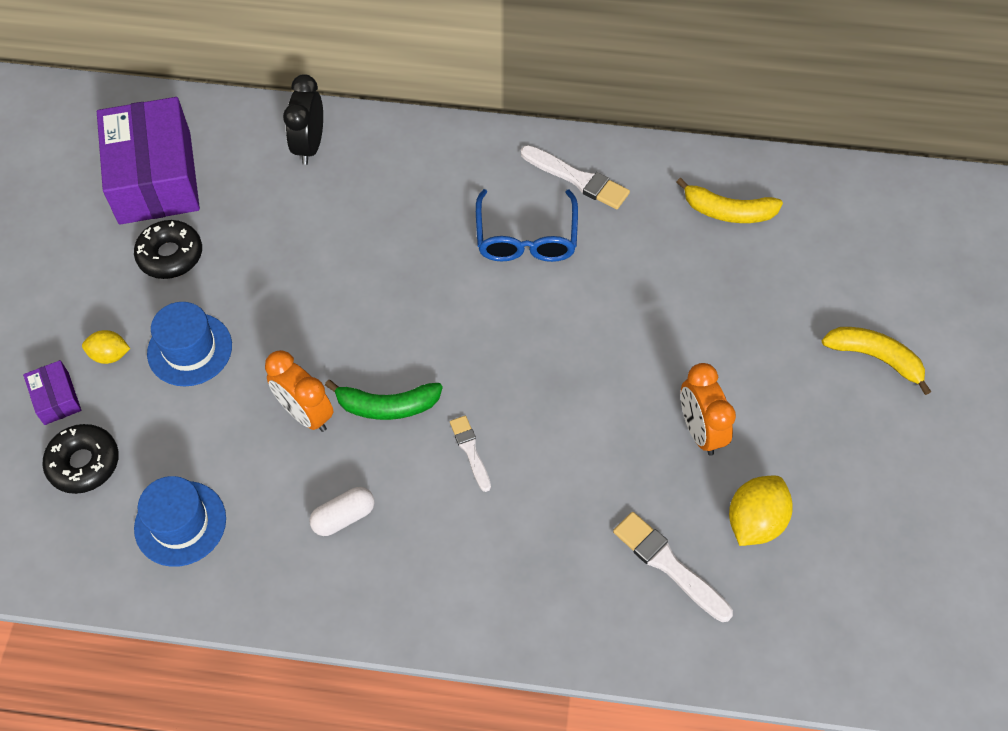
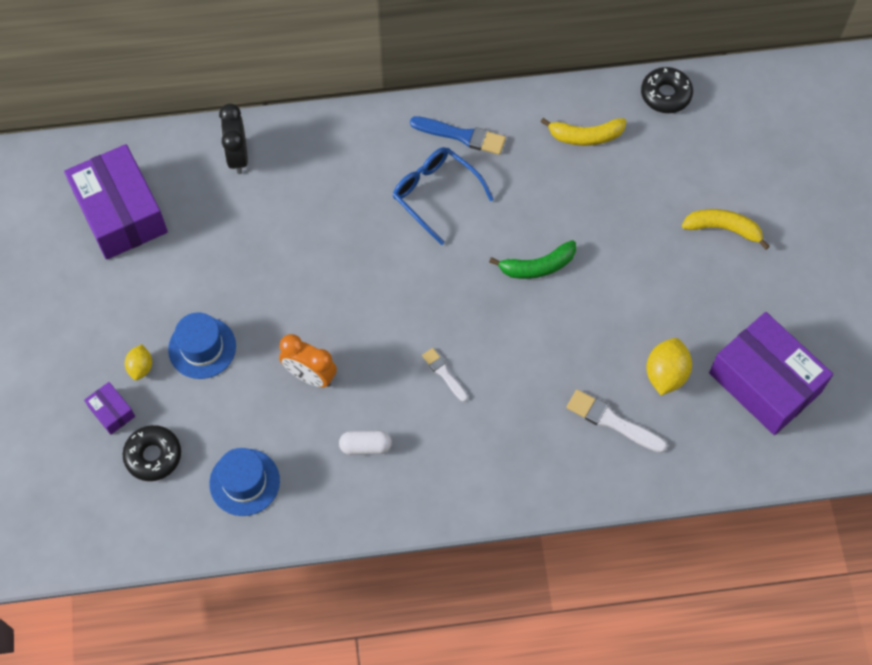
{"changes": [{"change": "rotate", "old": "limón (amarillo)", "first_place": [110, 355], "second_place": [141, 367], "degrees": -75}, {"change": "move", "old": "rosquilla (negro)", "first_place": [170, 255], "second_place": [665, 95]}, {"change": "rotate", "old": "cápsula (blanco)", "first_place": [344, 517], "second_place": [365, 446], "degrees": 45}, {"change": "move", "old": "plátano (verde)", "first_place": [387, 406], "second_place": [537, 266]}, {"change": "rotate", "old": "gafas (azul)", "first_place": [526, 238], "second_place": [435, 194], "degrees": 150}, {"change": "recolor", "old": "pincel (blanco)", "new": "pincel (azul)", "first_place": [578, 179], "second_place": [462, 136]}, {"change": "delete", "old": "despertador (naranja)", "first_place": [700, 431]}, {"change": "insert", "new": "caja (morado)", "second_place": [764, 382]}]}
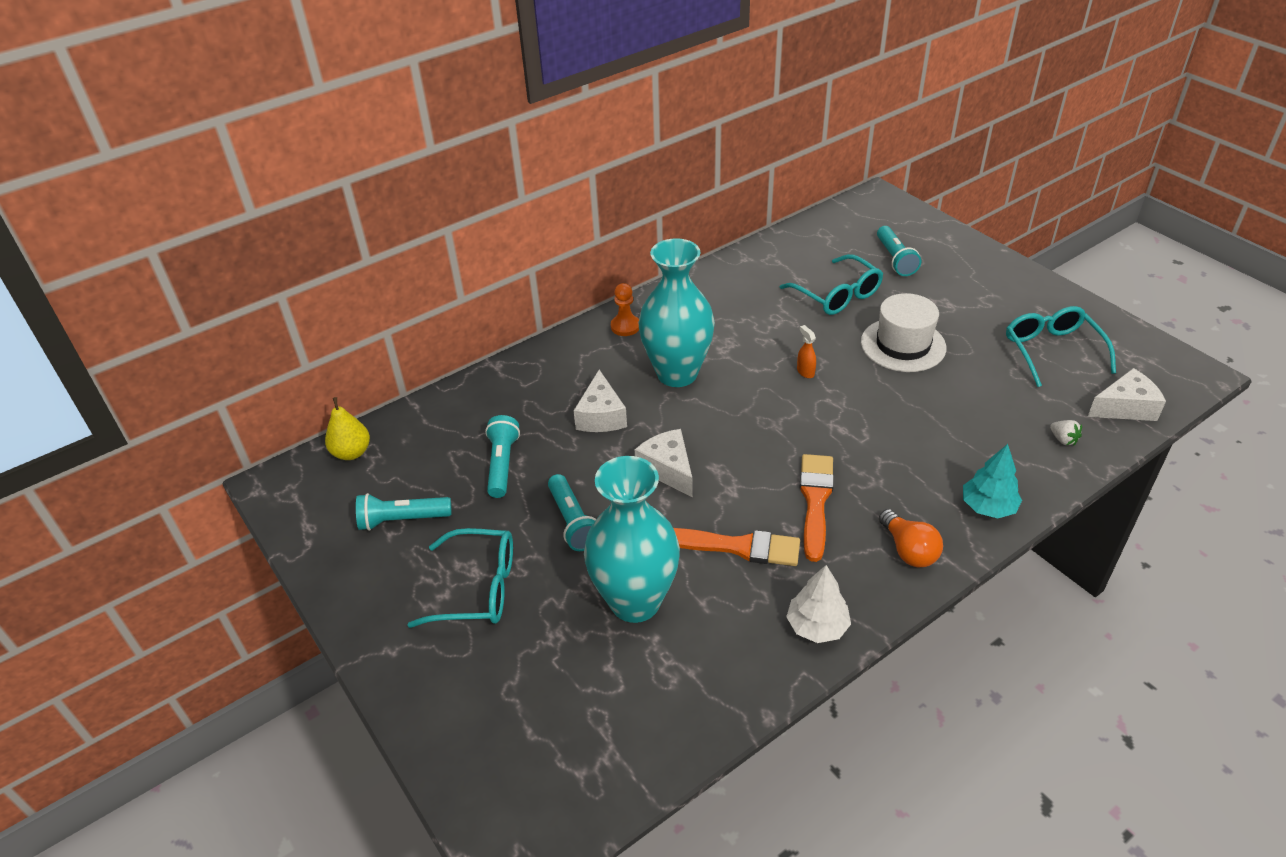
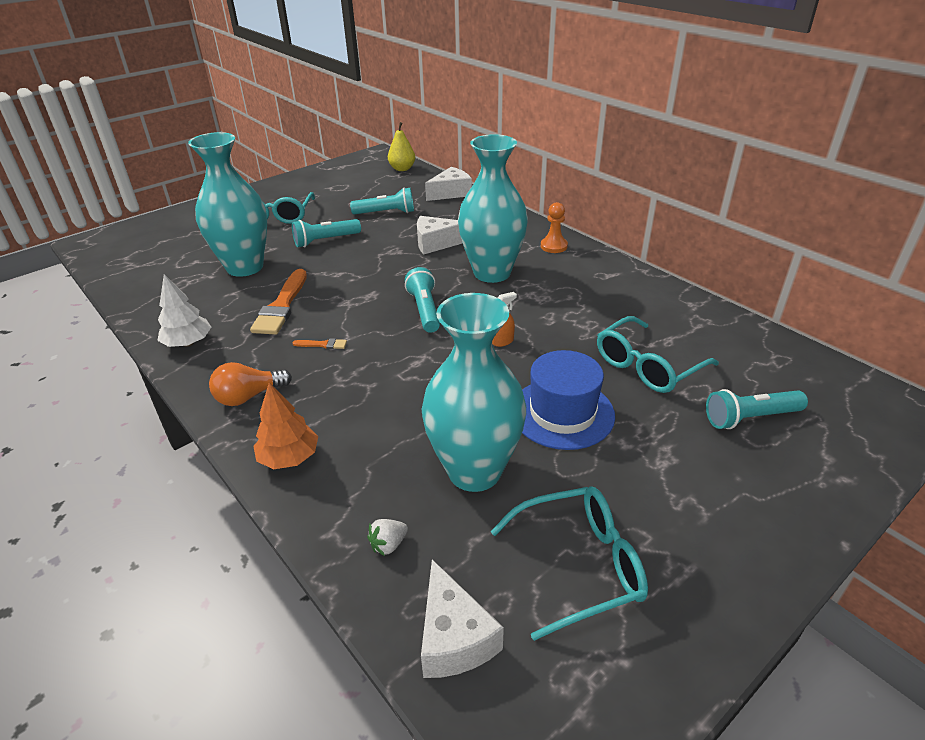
{"changes": [{"change": "move", "old": "lámpara de mano (turquesa)", "first_place": [402, 520], "second_place": [424, 310]}, {"change": "move", "old": "queso (blanco)", "first_place": [668, 469], "second_place": [451, 193]}, {"change": "resize", "old": "pincel (naranja)", "first_place": [815, 501], "second_place": [323, 344], "factor": 0.44}, {"change": "recolor", "old": "sombrero (blanco)", "new": "sombrero (azul)", "first_place": [903, 345], "second_place": [562, 413]}, {"change": "recolor", "old": "árbol (turquesa)", "new": "árbol (naranja)", "first_place": [988, 507], "second_place": [289, 458]}, {"change": "insert", "new": "florero (turquesa)", "second_place": [474, 471]}]}
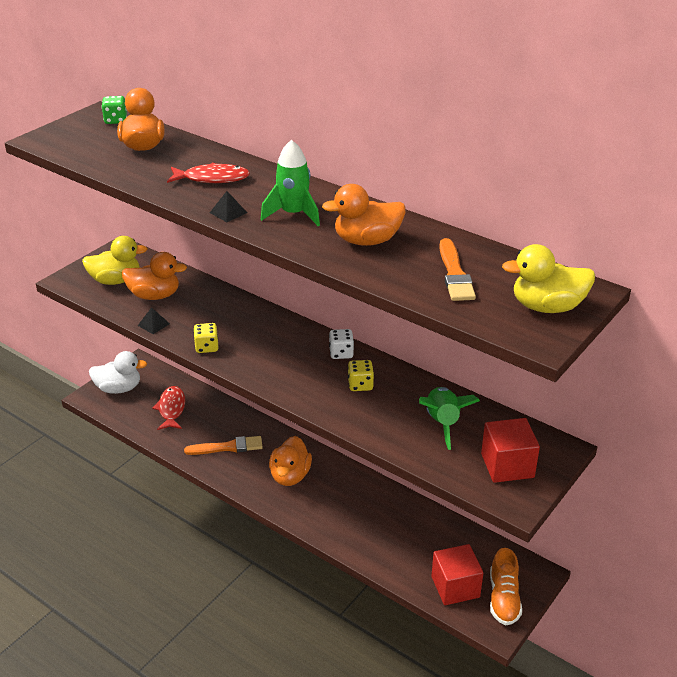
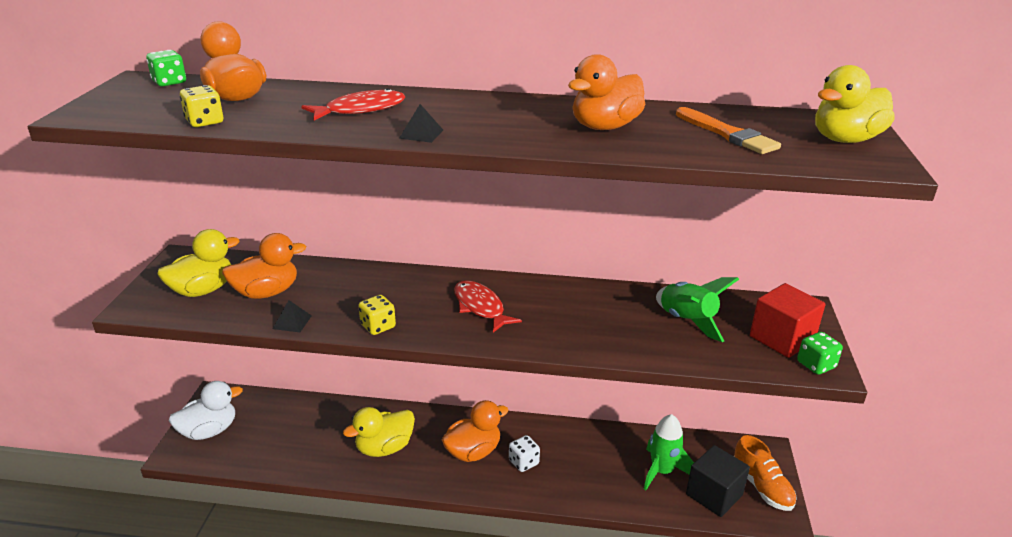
{"changes": [{"change": "move", "old": "pez (rojo)", "first_place": [171, 409], "second_place": [480, 307]}, {"change": "replace", "old": "pincel (naranja)", "new": "pato (amarillo)", "first_place": [228, 447], "second_place": [384, 448]}, {"change": "move", "old": "cohete (verde)", "first_place": [293, 214], "second_place": [662, 471]}, {"change": "rotate", "old": "pato (naranja)", "first_place": [290, 476], "second_place": [473, 452], "degrees": -105}, {"change": "move", "old": "dado (blanco)", "first_place": [341, 353], "second_place": [523, 462]}, {"change": "move", "old": "dado (amarillo)", "first_place": [360, 385], "second_place": [204, 122]}, {"change": "recolor", "old": "cubo (rojo)", "new": "cubo (negro)", "first_place": [455, 587], "second_place": [714, 495]}, {"change": "insert", "new": "dado (verde)", "second_place": [816, 365]}]}
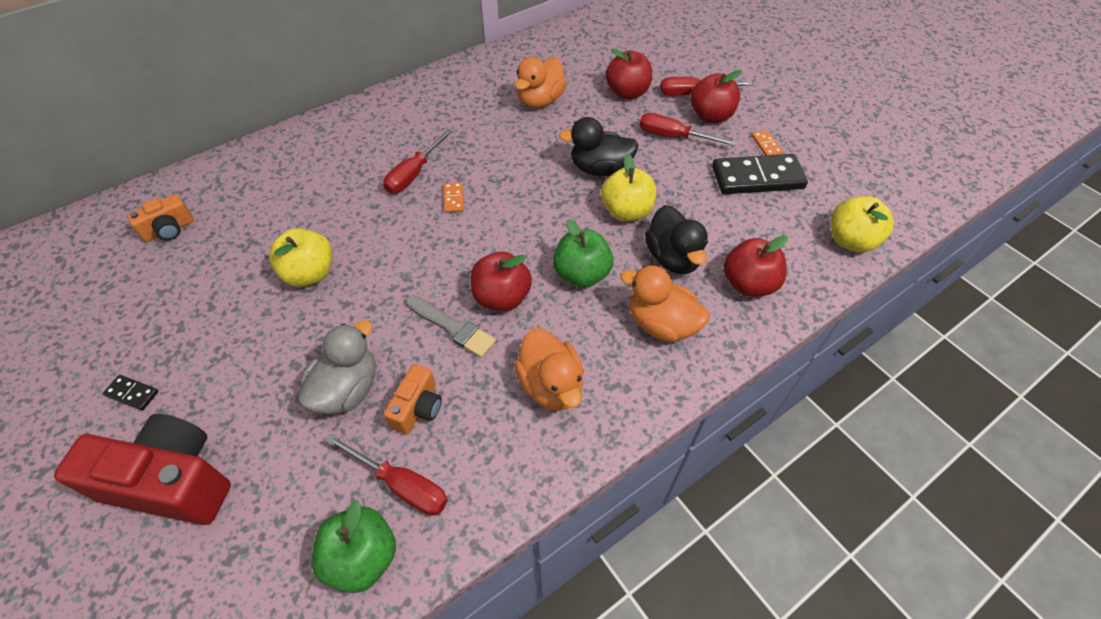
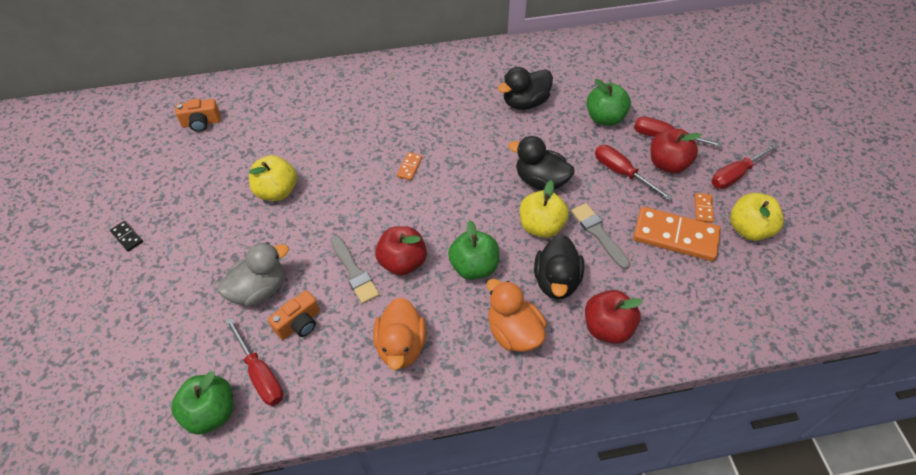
{"changes": [{"change": "delete", "old": "cámara (rojo)", "first_place": [171, 482]}, {"change": "move", "old": "destornillador (rojo)", "first_place": [414, 174], "second_place": [735, 175]}, {"change": "recolor", "old": "pato (naranja)", "new": "pato (negro)", "first_place": [540, 100], "second_place": [525, 102]}, {"change": "recolor", "old": "manzana (rojo)", "new": "manzana (verde)", "first_place": [627, 93], "second_place": [605, 118]}, {"change": "recolor", "old": "ficha de dominó (negro)", "new": "ficha de dominó (naranja)", "first_place": [757, 178], "second_place": [675, 236]}, {"change": "move", "old": "manzana (amarillo)", "first_place": [850, 241], "second_place": [748, 229]}, {"change": "insert", "new": "pincel (gris)", "second_place": [598, 233]}]}
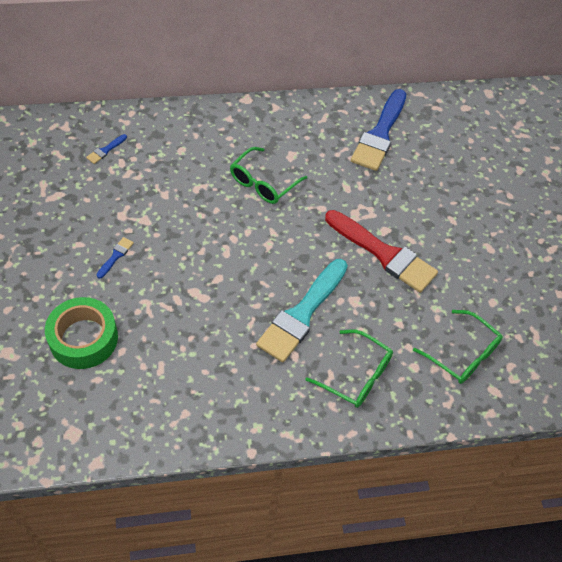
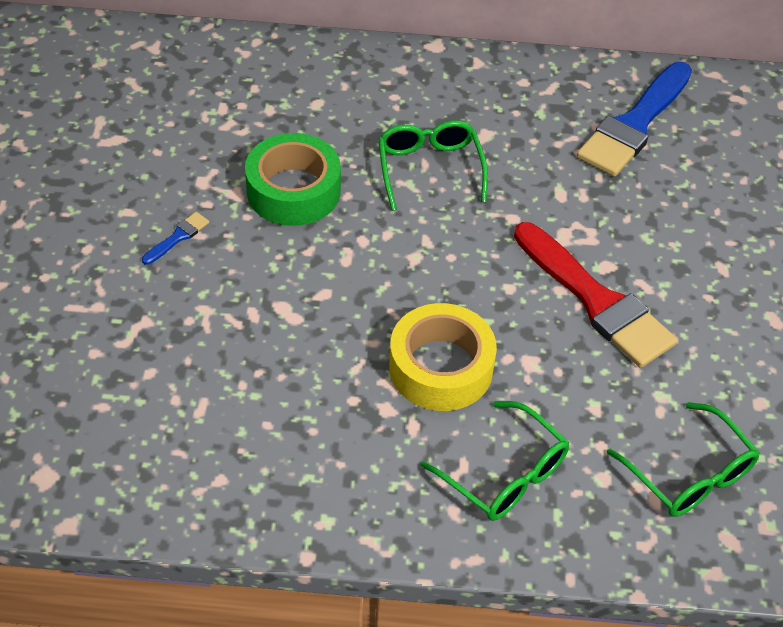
{"changes": [{"change": "move", "old": "cinta adhesiva (verde)", "first_place": [83, 338], "second_place": [293, 190]}, {"change": "delete", "old": "pincel (azul)", "first_place": [105, 150]}, {"change": "rotate", "old": "gafas (verde)", "first_place": [263, 183], "second_place": [429, 168], "degrees": 120}, {"change": "replace", "old": "pincel (turquesa)", "new": "cinta adhesiva (amarillo)", "first_place": [302, 314], "second_place": [441, 367]}]}
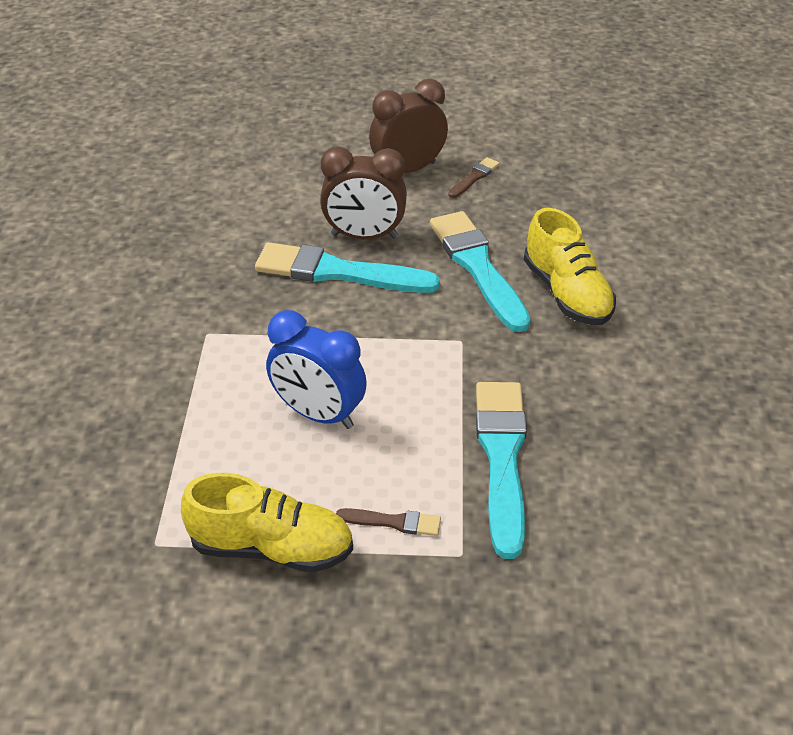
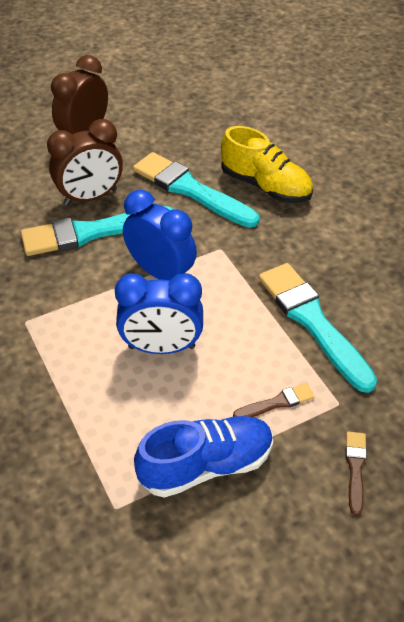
{"changes": [{"change": "recolor", "old": "zapato (amarillo)", "new": "zapato (azul)", "first_place": [271, 548], "second_place": [206, 465]}, {"change": "move", "old": "pincel (marrón)", "first_place": [474, 177], "second_place": [355, 468]}, {"change": "insert", "new": "despertador (azul)", "second_place": [161, 273]}]}
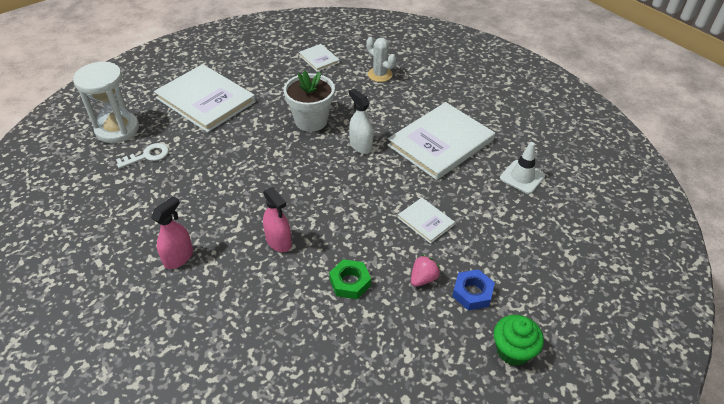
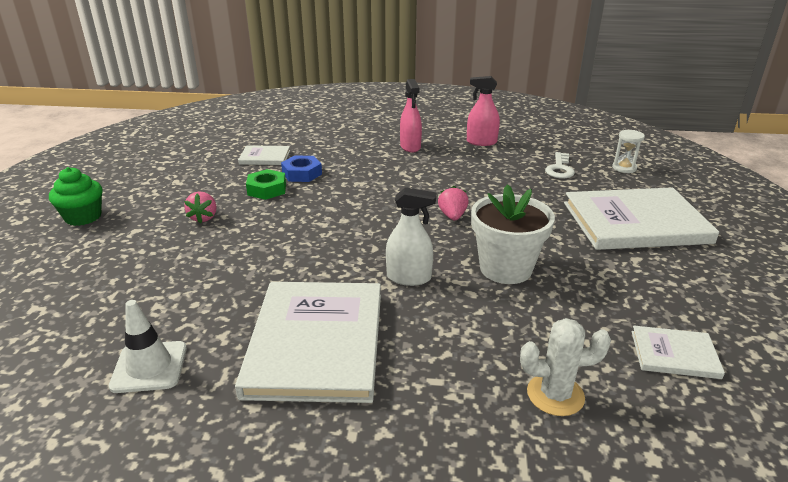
{"changes": [{"change": "resize", "old": "reloj de arena (blanco)", "first_place": [117, 129], "second_place": [624, 168], "factor": 0.47}, {"change": "move", "old": "pulverizador (rosa)", "first_place": [278, 241], "second_place": [481, 142]}, {"change": "move", "old": "libro (blanco)", "first_place": [426, 221], "second_place": [265, 157]}, {"change": "move", "old": "tuerca (azul)", "first_place": [472, 293], "second_place": [302, 173]}, {"change": "insert", "new": "fresa (rosa)", "second_place": [452, 216]}]}
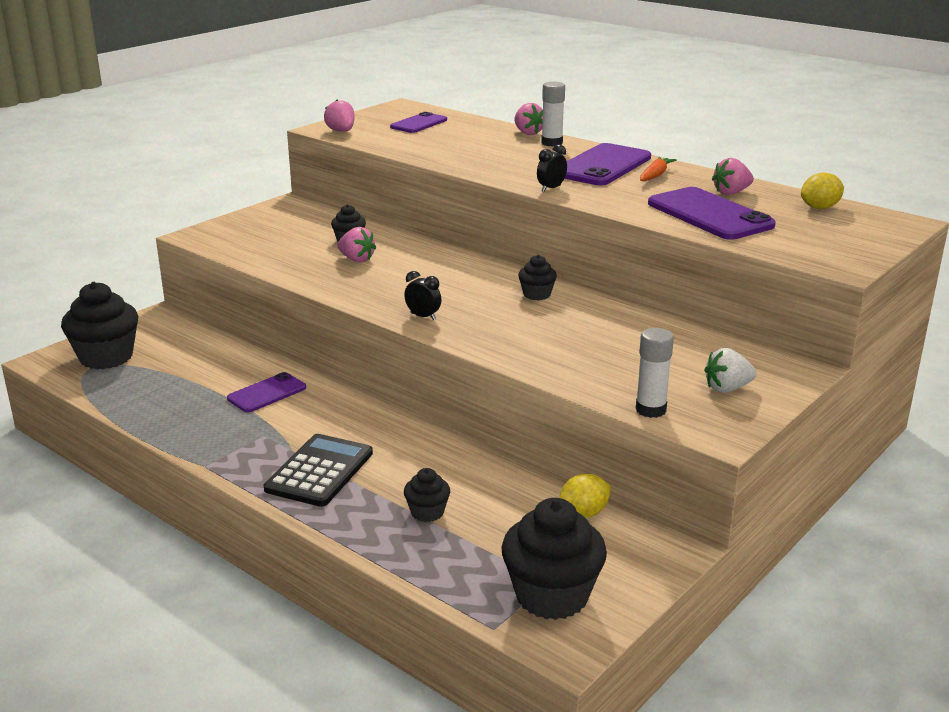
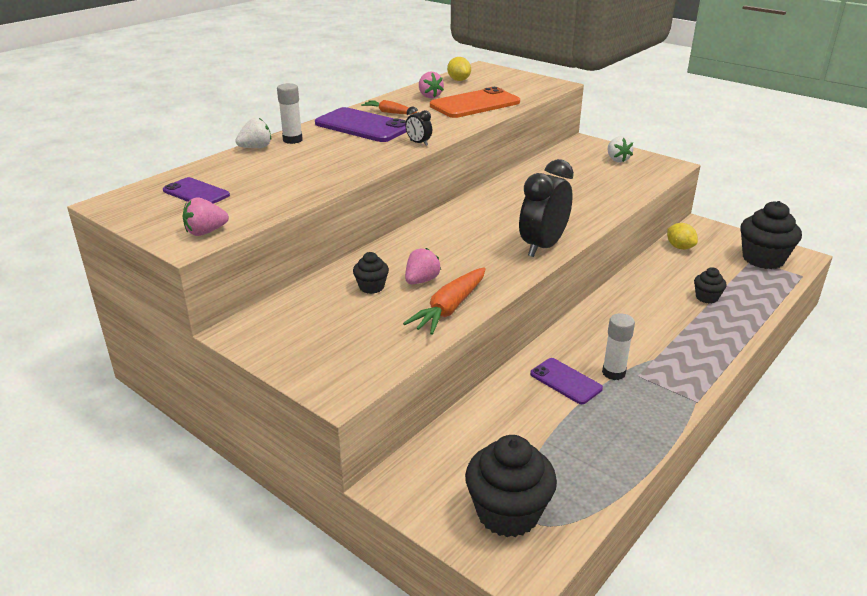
{"changes": [{"change": "delete", "old": "calculadora (negro)", "first_place": [319, 471]}, {"change": "resize", "old": "despertador (negro)", "first_place": [423, 316], "second_place": [542, 246], "factor": 2.24}, {"change": "recolor", "old": "fresa (rosa)", "new": "fresa (blanco)", "first_place": [528, 133], "second_place": [256, 148]}, {"change": "delete", "old": "magdalena (negro)", "first_place": [537, 294]}, {"change": "move", "old": "barra de pegamento (blanco)", "first_place": [650, 410], "second_place": [613, 373]}, {"change": "recolor", "old": "móvil (morado)", "new": "móvil (naranja)", "first_place": [709, 215], "second_place": [475, 104]}, {"change": "insert", "new": "zanahoria (naranja)", "second_place": [449, 308]}]}
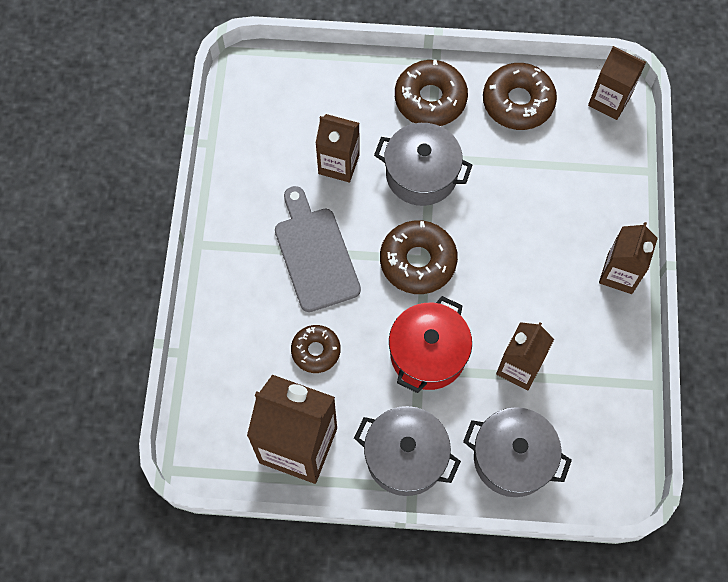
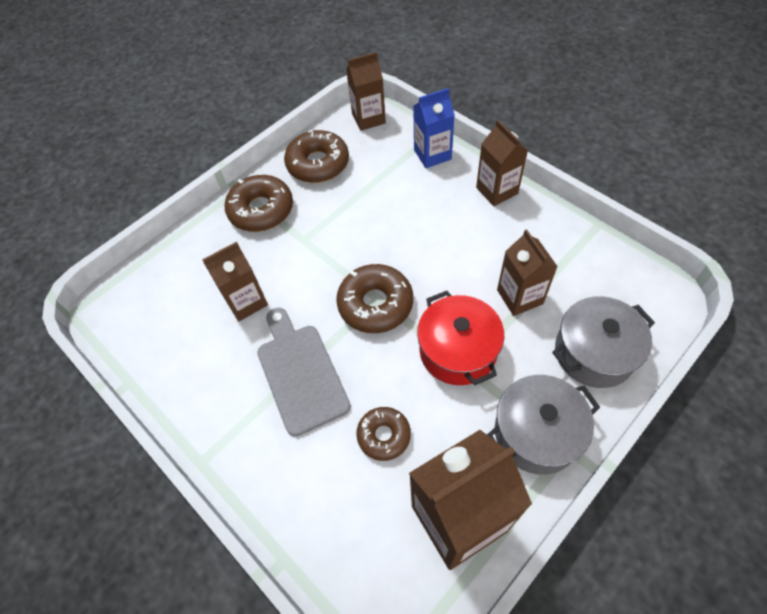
{"changes": [{"change": "rotate", "old": "tabla de cortar (gris)", "first_place": [315, 254], "second_place": [300, 373], "degrees": 45}, {"change": "delete", "old": "olla (gris)", "first_place": [421, 174]}, {"change": "insert", "new": "cartón de leche (azul)", "second_place": [432, 154]}]}
